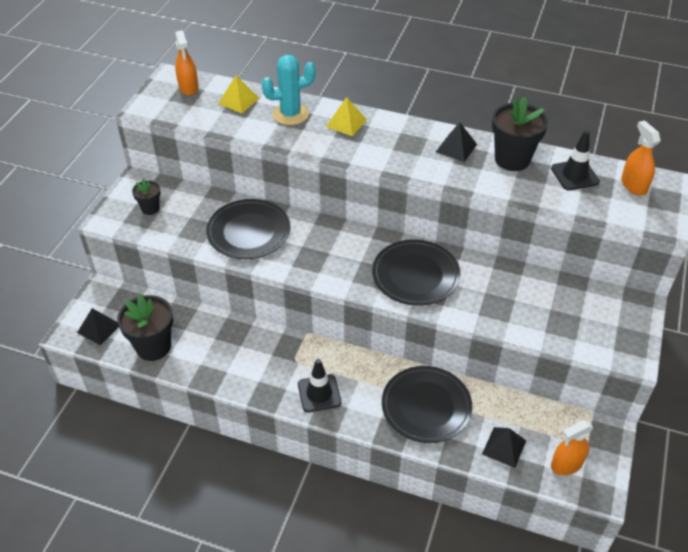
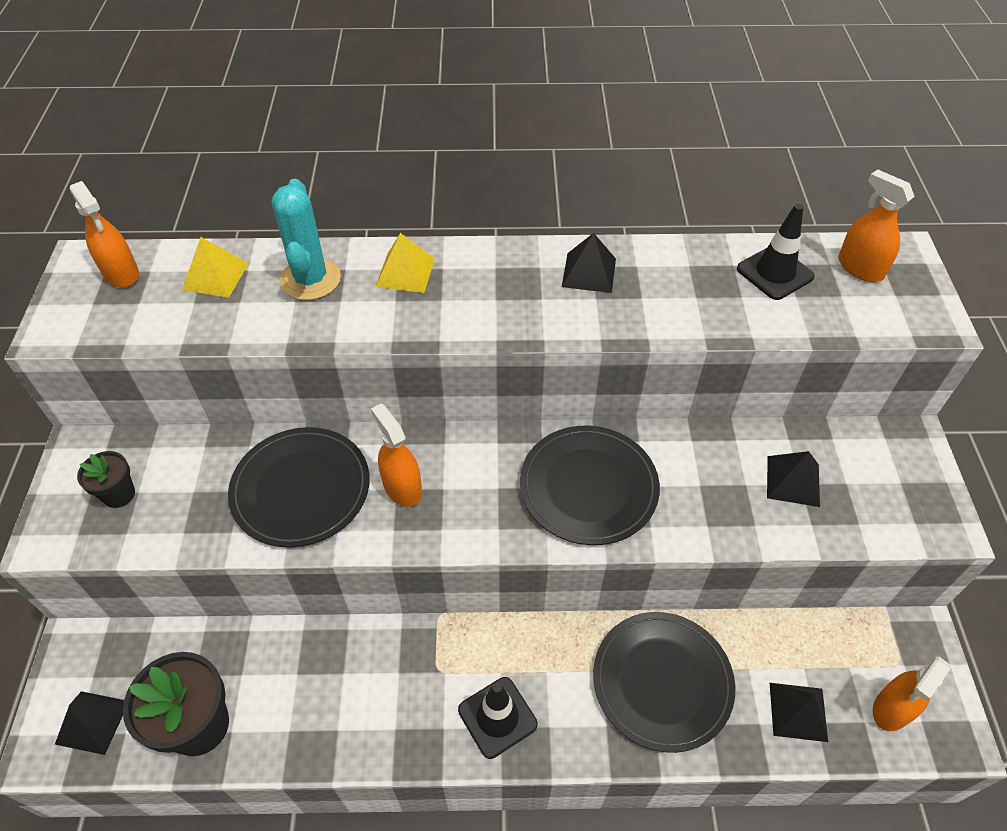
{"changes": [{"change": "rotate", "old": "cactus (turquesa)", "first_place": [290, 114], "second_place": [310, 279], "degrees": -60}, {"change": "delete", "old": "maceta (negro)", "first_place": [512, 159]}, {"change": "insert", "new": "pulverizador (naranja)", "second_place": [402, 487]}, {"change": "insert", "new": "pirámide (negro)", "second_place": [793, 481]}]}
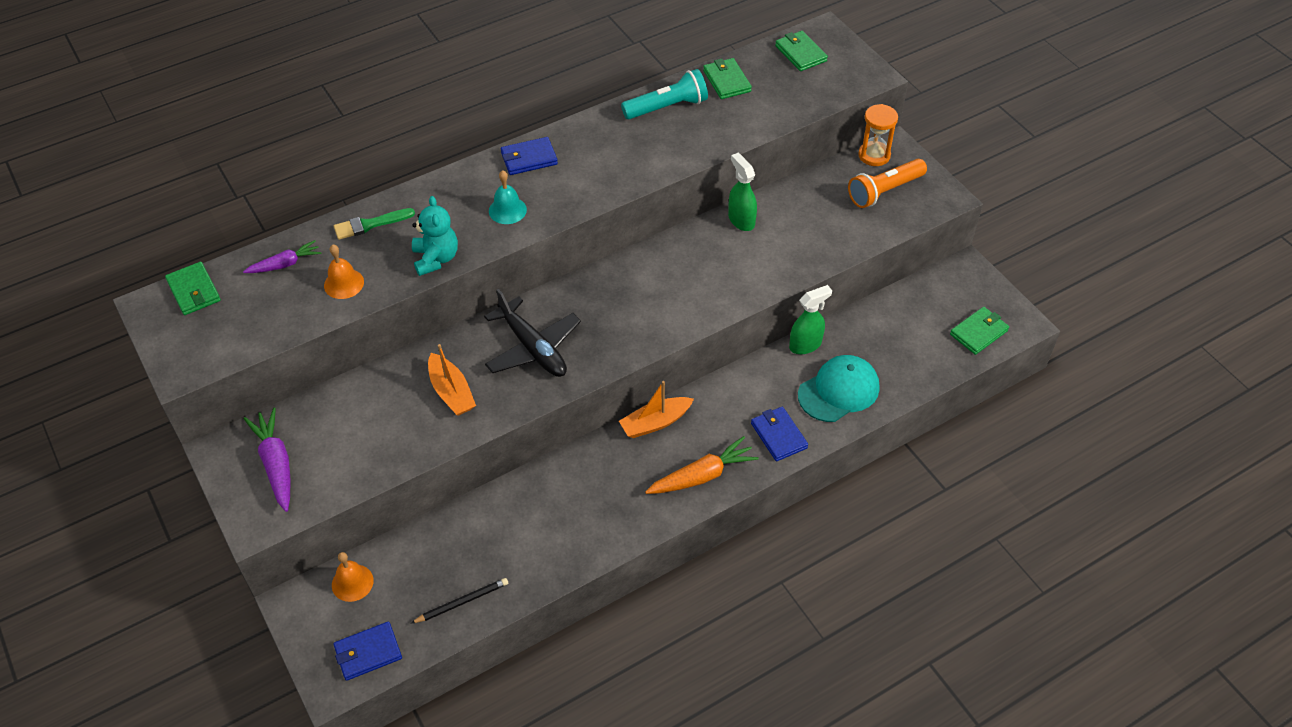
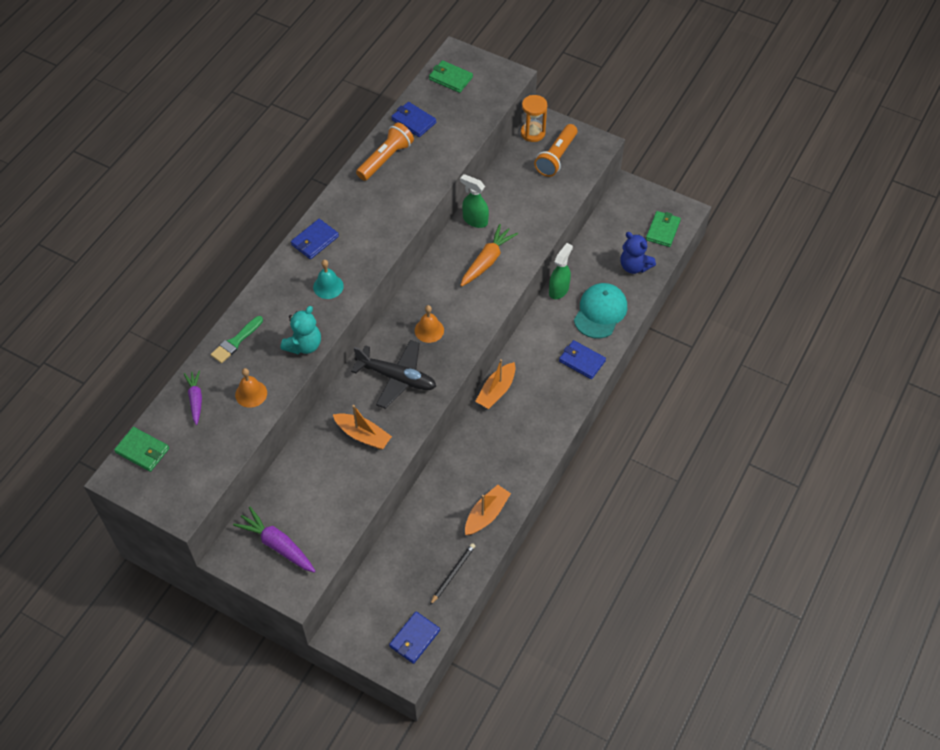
{"changes": [{"change": "rotate", "old": "zanahoria (morado)", "first_place": [285, 264], "second_place": [195, 399], "degrees": -45}, {"change": "move", "old": "campana (naranja)", "first_place": [352, 582], "second_place": [429, 330]}, {"change": "rotate", "old": "osito (turquesa)", "first_place": [436, 259], "second_place": [304, 345], "degrees": 75}, {"change": "recolor", "old": "lámpara de mano (turquesa)", "new": "lámpara de mano (naranja)", "first_place": [667, 107], "second_place": [385, 159]}, {"change": "move", "old": "zanahoria (naranja)", "first_place": [702, 476], "second_place": [487, 261]}, {"change": "recolor", "old": "cartera (verde)", "new": "cartera (azul)", "first_place": [726, 81], "second_place": [413, 121]}, {"change": "insert", "new": "barco (naranja)", "second_place": [486, 514]}, {"change": "insert", "new": "osito (azul)", "second_place": [634, 266]}]}
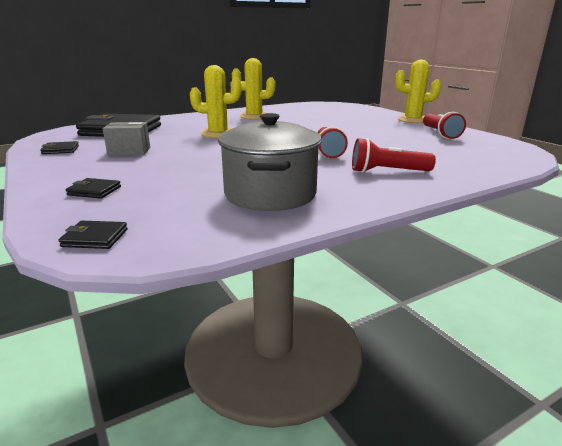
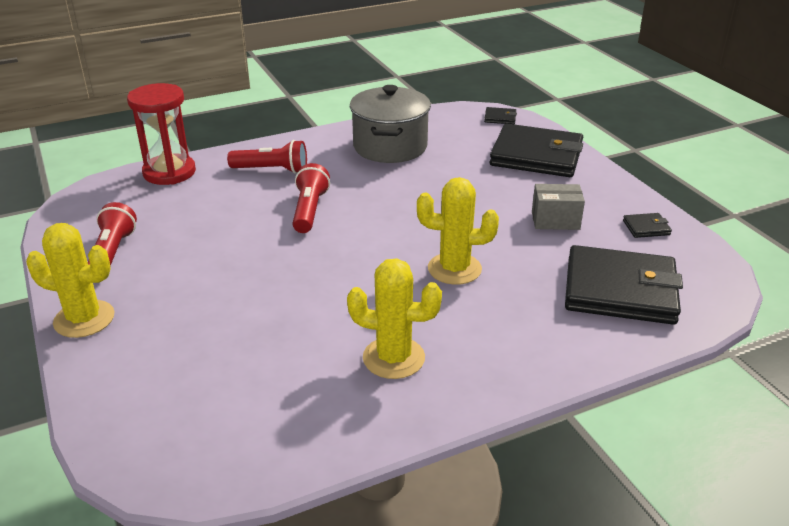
{"changes": [{"change": "resize", "old": "cartera (negro)", "first_place": [94, 191], "second_place": [536, 156], "factor": 2.49}, {"change": "insert", "new": "reloj de arena (rojo)", "second_place": [169, 172]}]}
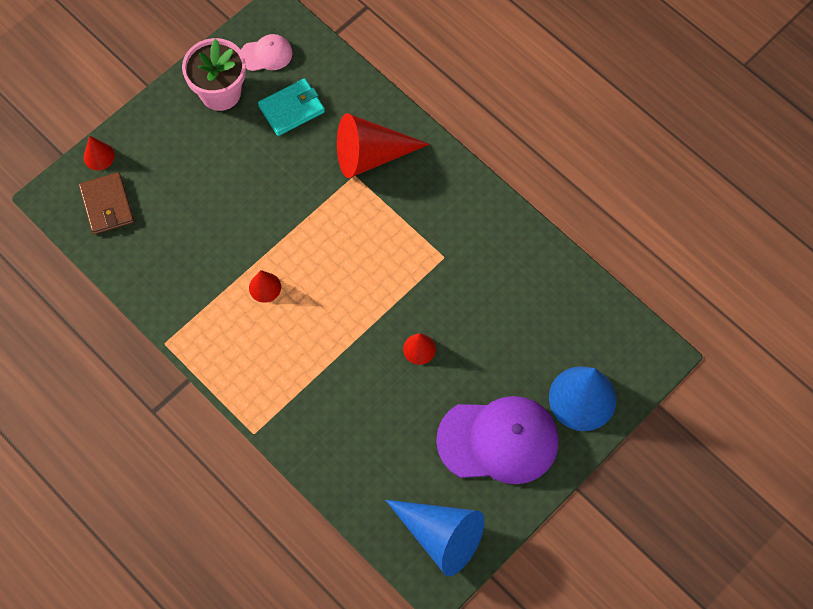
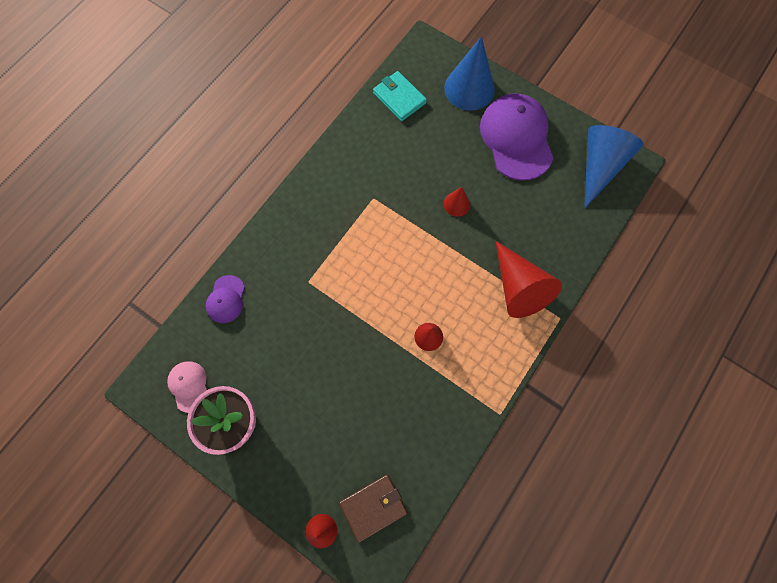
{"changes": [{"change": "move", "old": "cartera (turquesa)", "first_place": [291, 109], "second_place": [399, 98]}, {"change": "move", "old": "cono (rojo)", "first_place": [370, 155], "second_place": [518, 287]}, {"change": "insert", "new": "gorra (morado)", "second_place": [226, 299]}]}
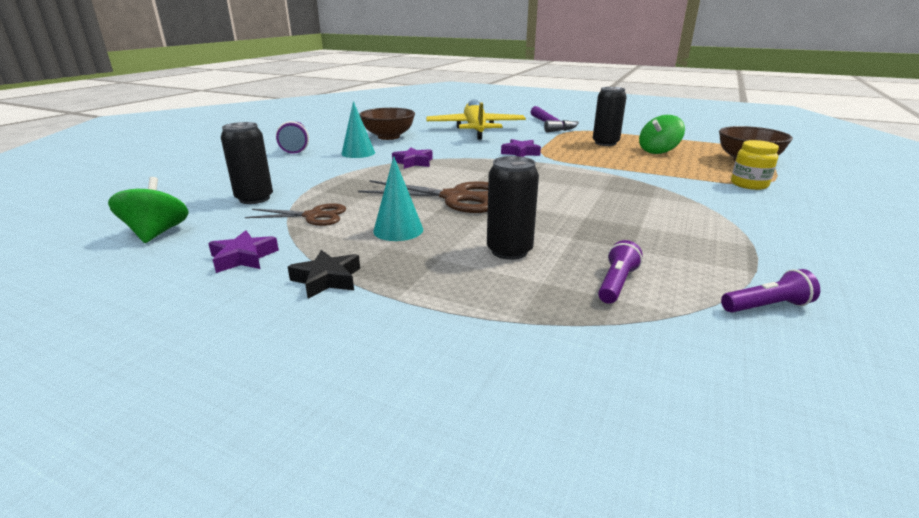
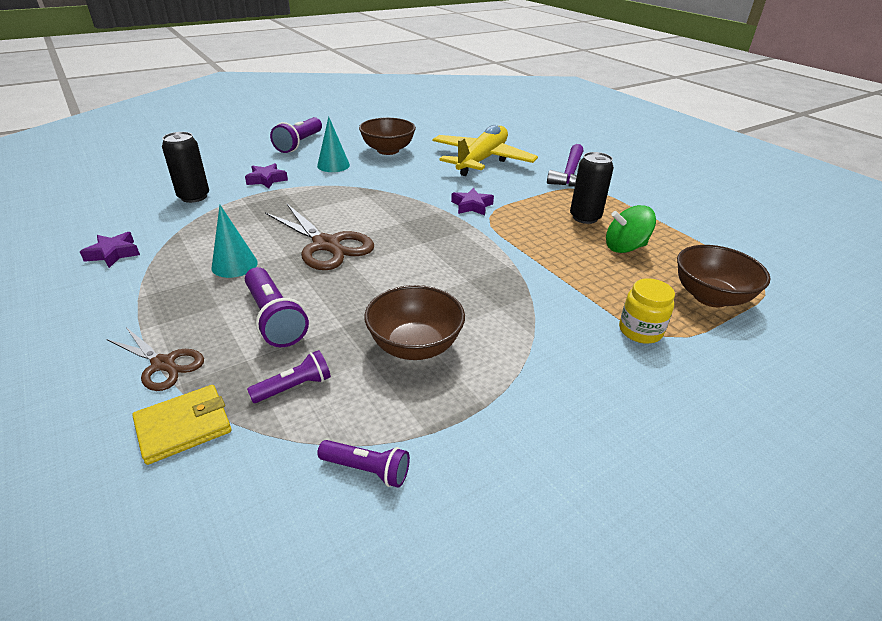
{"changes": [{"change": "delete", "old": "peonza (verde)", "first_place": [157, 233]}, {"change": "move", "old": "tijeras (marrón)", "first_place": [314, 216], "second_place": [163, 364]}, {"change": "delete", "old": "estrella (negro)", "first_place": [327, 279]}, {"change": "move", "old": "estrella (morado)", "first_place": [413, 162], "second_place": [266, 180]}, {"change": "replace", "old": "lata (negro)", "new": "lámpara de mano (morado)", "first_place": [509, 251], "second_place": [274, 319]}, {"change": "insert", "new": "cartera (amarillo)", "second_place": [183, 426]}, {"change": "insert", "new": "cuenco (marrón)", "second_place": [415, 346]}]}
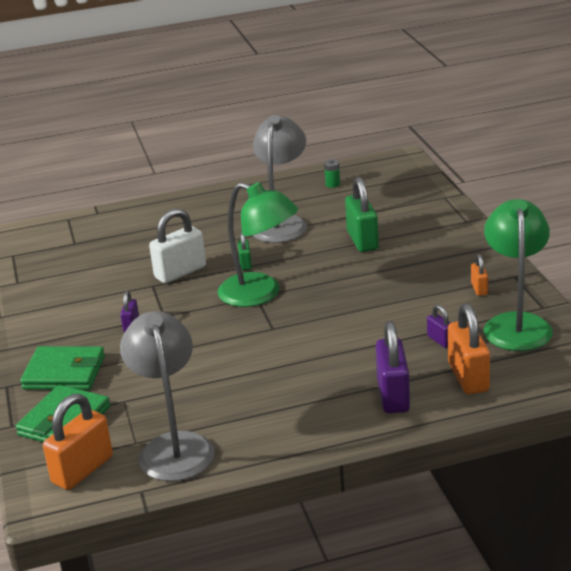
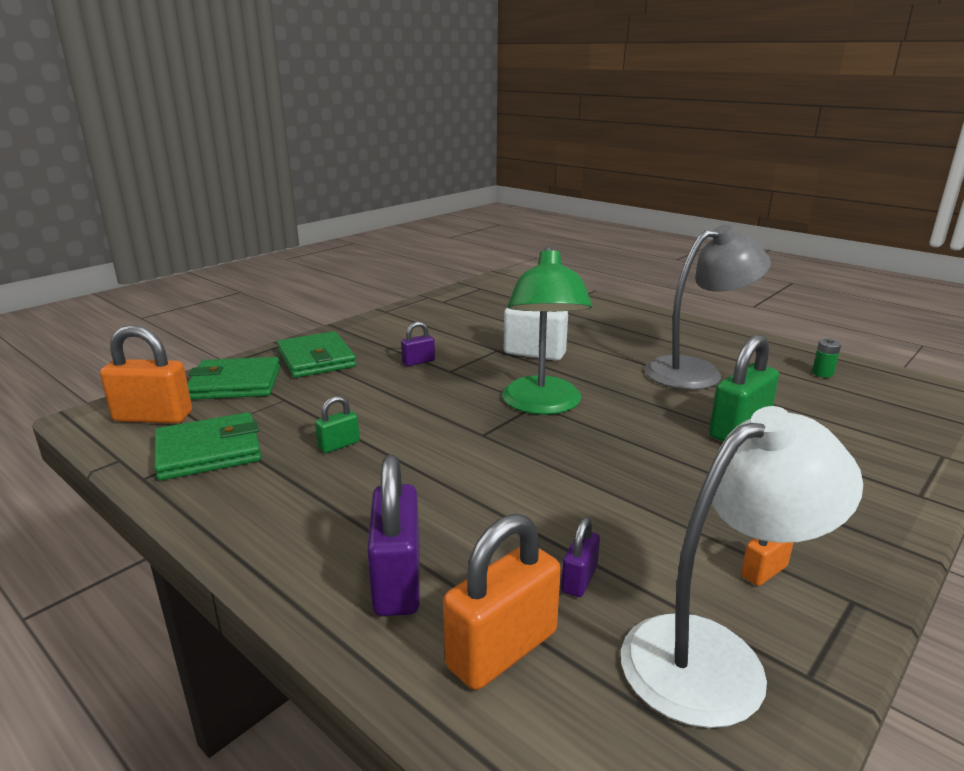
{"changes": [{"change": "replace", "old": "lámpara (gris)", "new": "cartera (verde)", "first_place": [174, 446], "second_place": [208, 451]}, {"change": "move", "old": "candado (verde)", "first_place": [245, 264], "second_place": [339, 445]}, {"change": "rotate", "old": "candado (morado)", "first_place": [393, 396], "second_place": [397, 581], "degrees": -60}, {"change": "recolor", "old": "lámpara (verde)", "new": "lámpara (blanco)", "first_place": [516, 324], "second_place": [715, 656]}]}
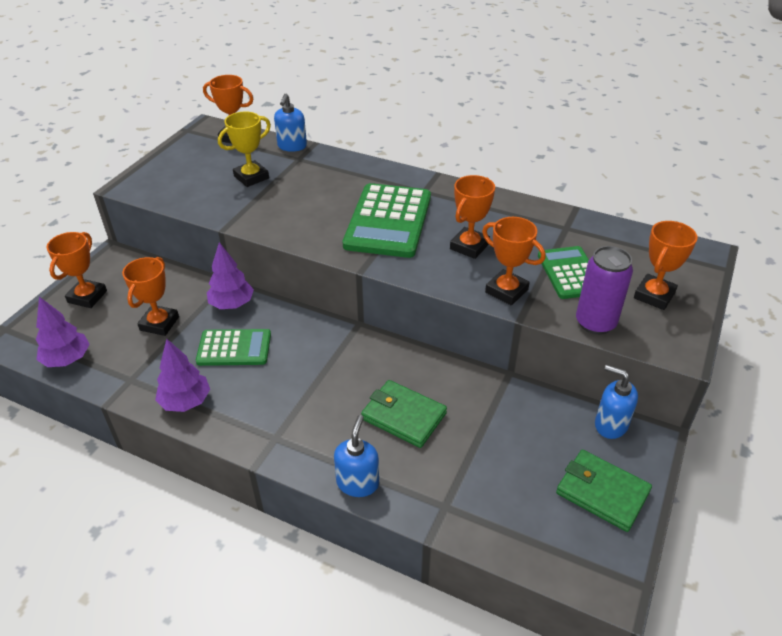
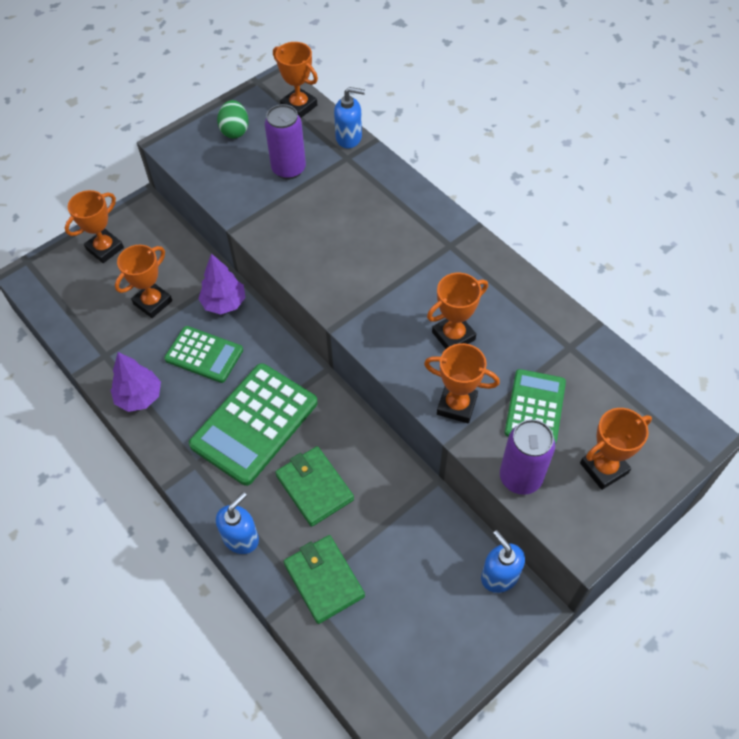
{"changes": [{"change": "delete", "old": "árbol (morado)", "first_place": [67, 359]}, {"change": "replace", "old": "trofeo (amarillo)", "new": "lata (morado)", "first_place": [251, 177], "second_place": [288, 169]}, {"change": "rotate", "old": "dispensador de jabón (azul)", "first_place": [292, 146], "second_place": [349, 138], "degrees": -120}, {"change": "move", "old": "calculadora (verde)", "first_place": [388, 221], "second_place": [254, 424]}, {"change": "rotate", "old": "trofeo (naranja)", "first_place": [506, 291], "second_place": [456, 405], "degrees": -45}, {"change": "move", "old": "cartera (verde)", "first_place": [602, 492], "second_place": [324, 580]}, {"change": "insert", "new": "huevo (verde)", "second_place": [235, 131]}]}
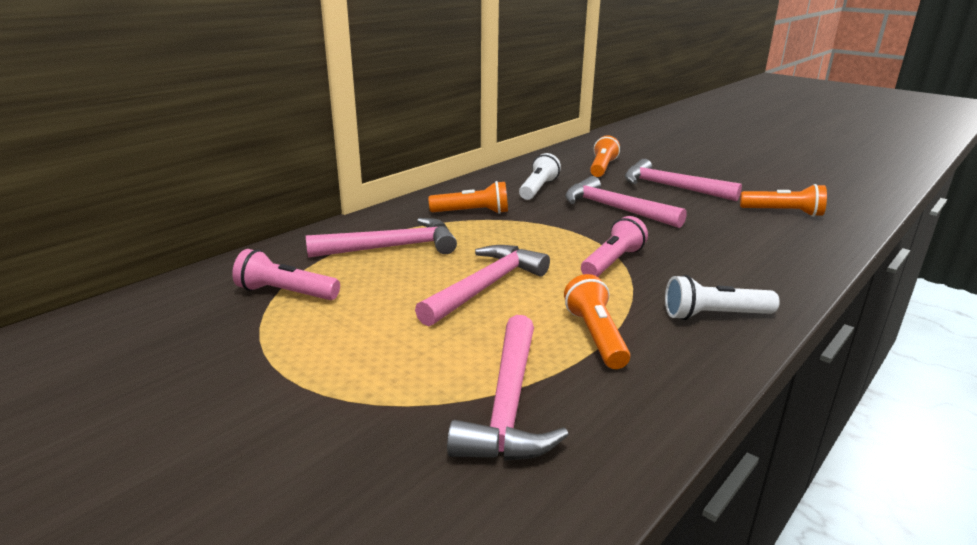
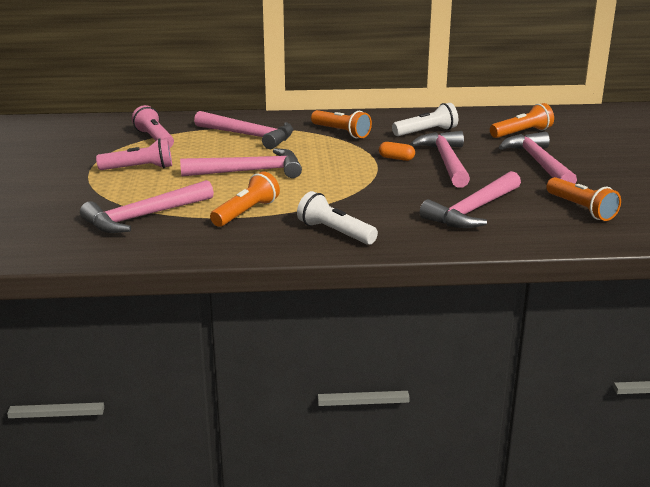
{"changes": [{"change": "move", "old": "lámpara de mano (rosa)", "first_place": [612, 262], "second_place": [139, 168]}, {"change": "insert", "new": "cápsula (naranja)", "second_place": [396, 158]}, {"change": "insert", "new": "martillo (rosa)", "second_place": [473, 210]}]}
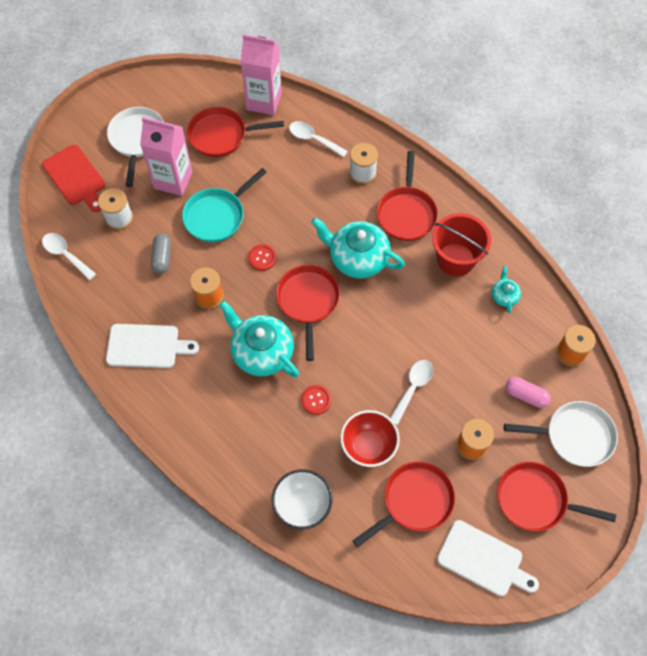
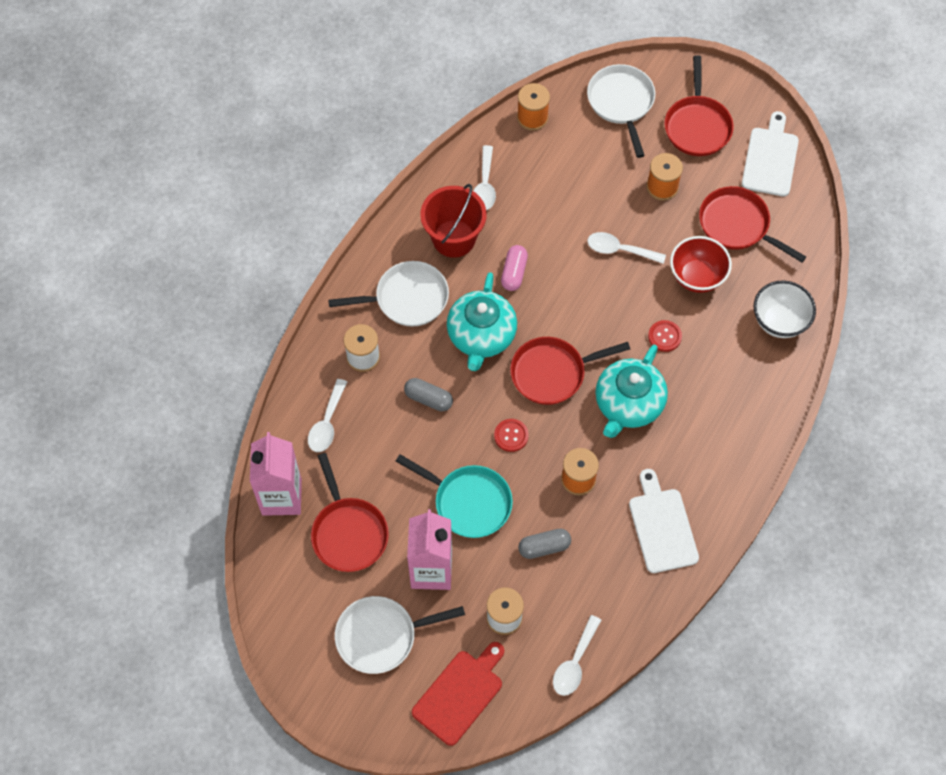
{"changes": [{"change": "recolor", "old": "sartén (rojo)", "new": "sartén (blanco)", "first_place": [406, 213], "second_place": [407, 298]}, {"change": "replace", "old": "tetera (turquesa)", "new": "cuchara (blanco)", "first_place": [504, 296], "second_place": [485, 185]}, {"change": "move", "old": "cápsula (rosa)", "first_place": [526, 395], "second_place": [514, 272]}, {"change": "insert", "new": "cápsula (gris)", "second_place": [428, 399]}]}
